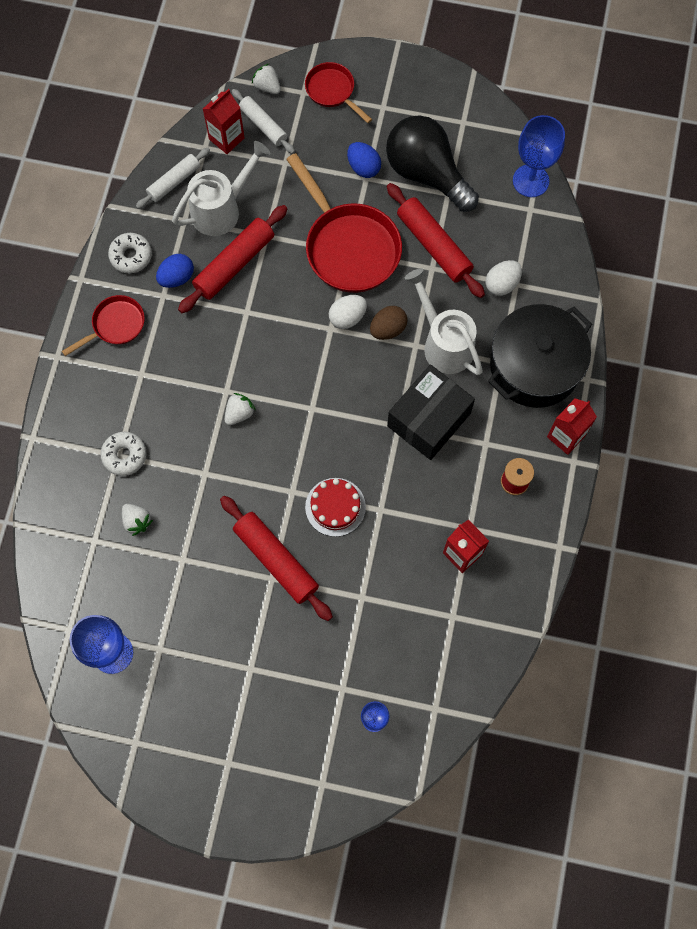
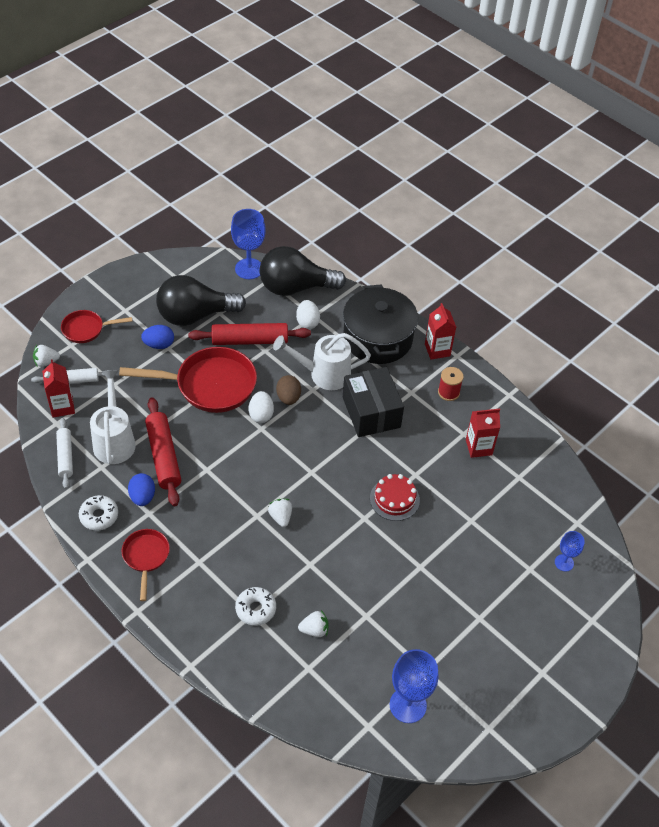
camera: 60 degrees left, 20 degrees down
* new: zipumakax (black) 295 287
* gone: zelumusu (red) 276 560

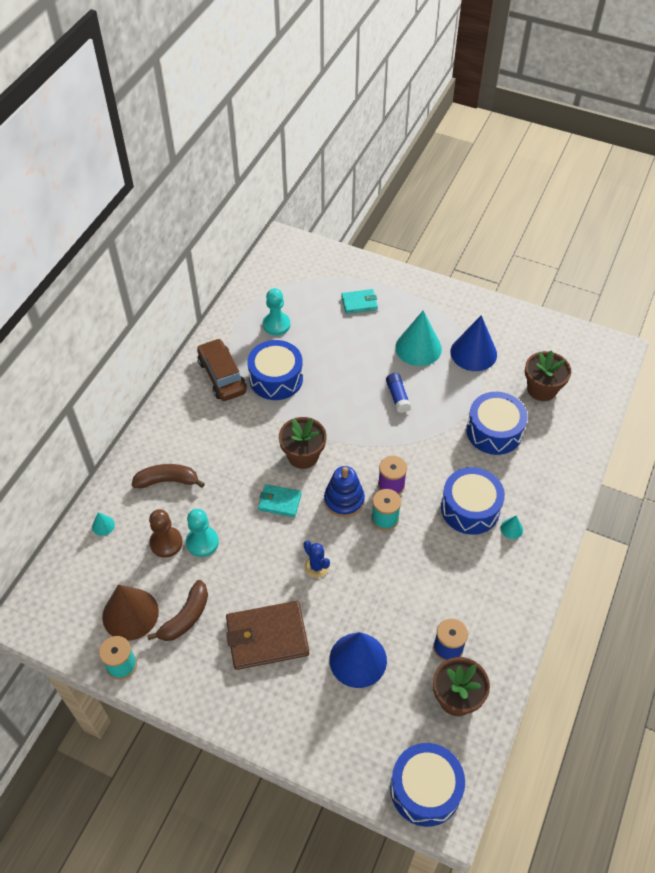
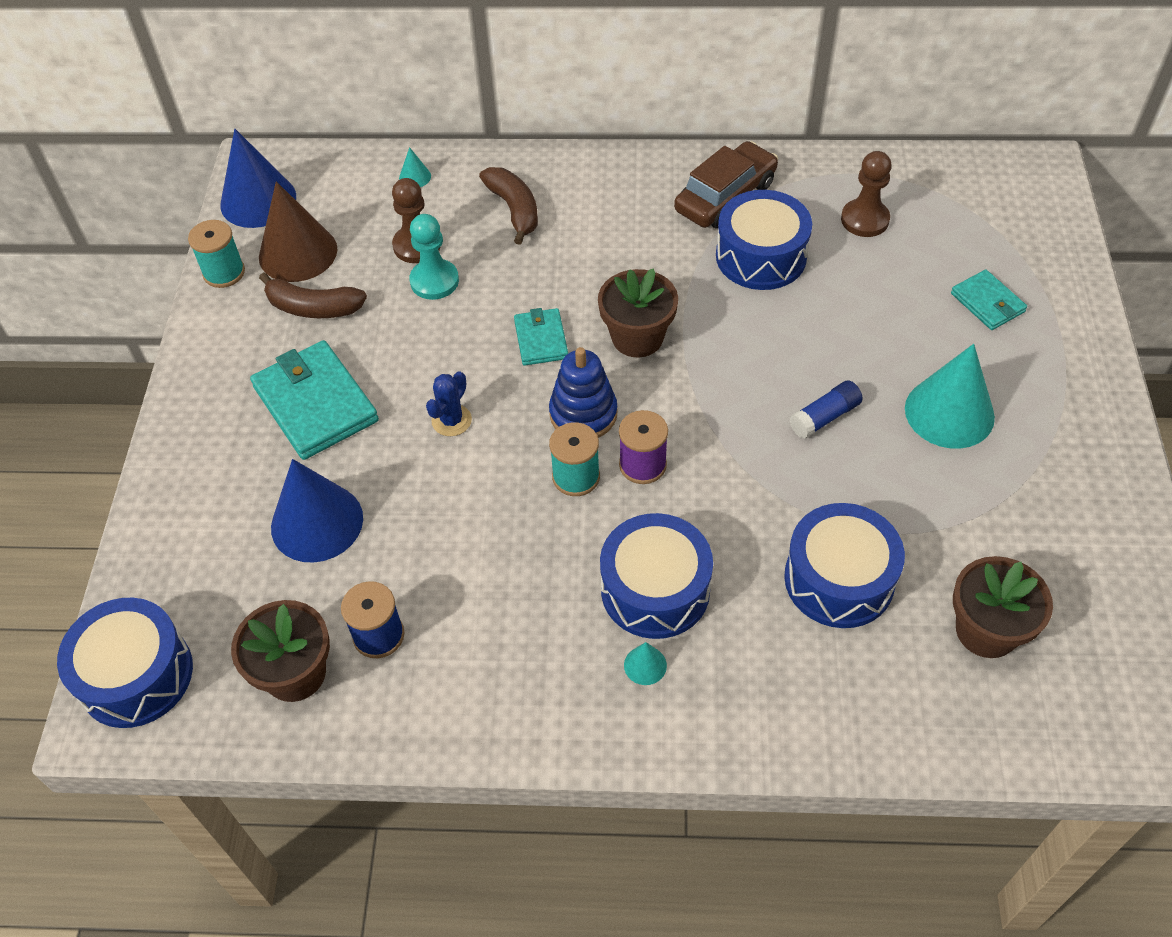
camera: 70 degrees right, 0 degrees up
* shifted: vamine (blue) 473 353 to 258 200
* repainted: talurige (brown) 267 637 to talurige (turquoise) 315 404
* repainted: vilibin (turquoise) 276 325 to vilibin (brown) 864 220

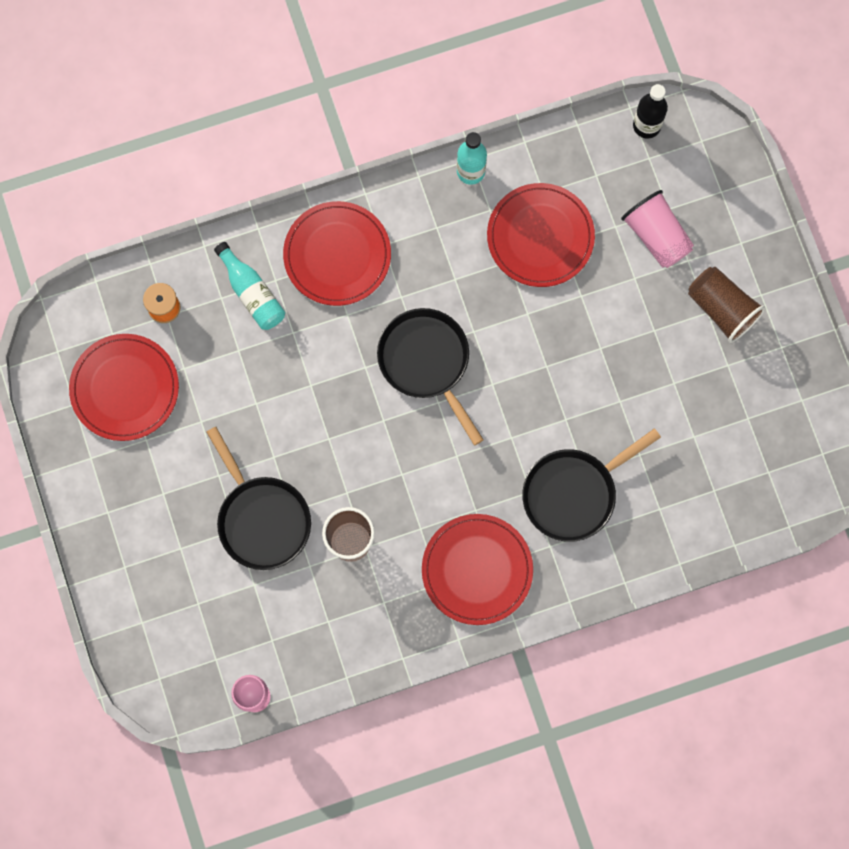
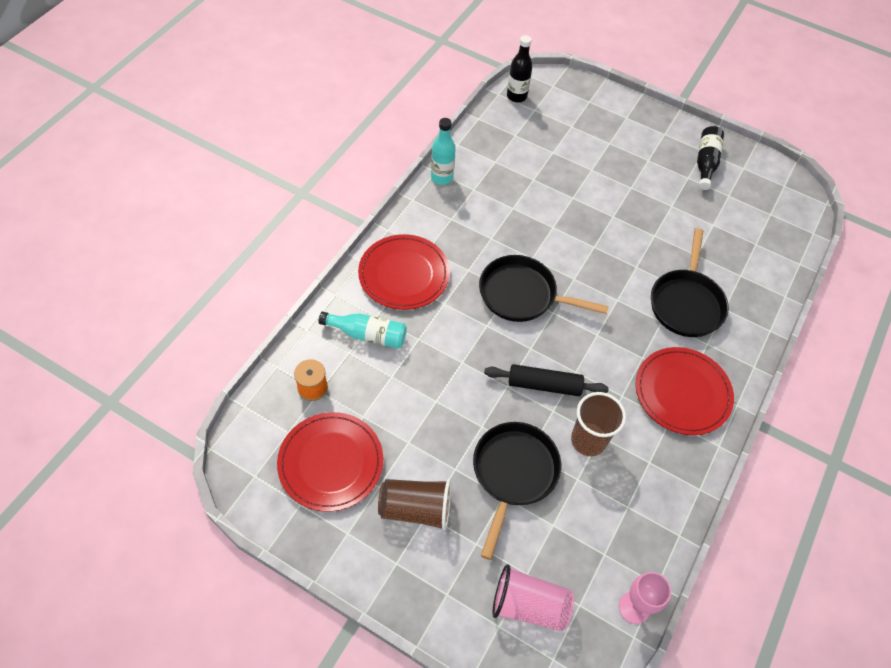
camera: 45 degrees left, 20 degrees down
* shifted: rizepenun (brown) 721 308 to 416 509
* rotated: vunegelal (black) 261 518 = 513 474 90 degrees counterclockwise
* new: zelumusu (black) 544 385
* shifted: rizepenun (pink) 656 236 to 529 605
* new: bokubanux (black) 705 163
* gone: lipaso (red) 540 236

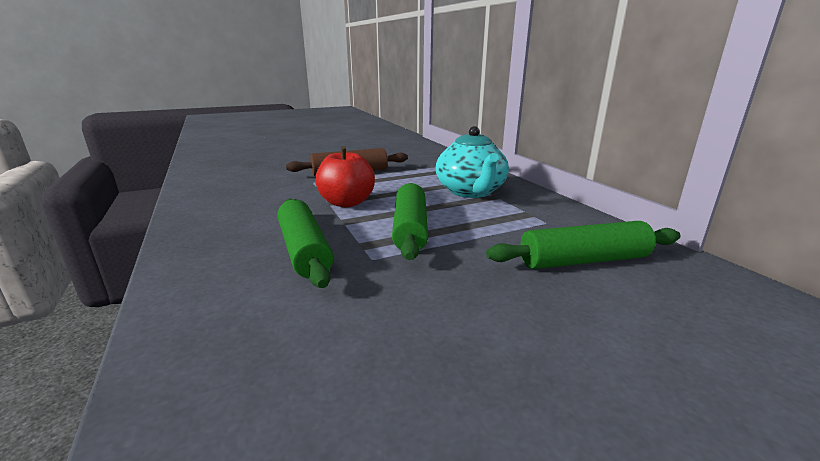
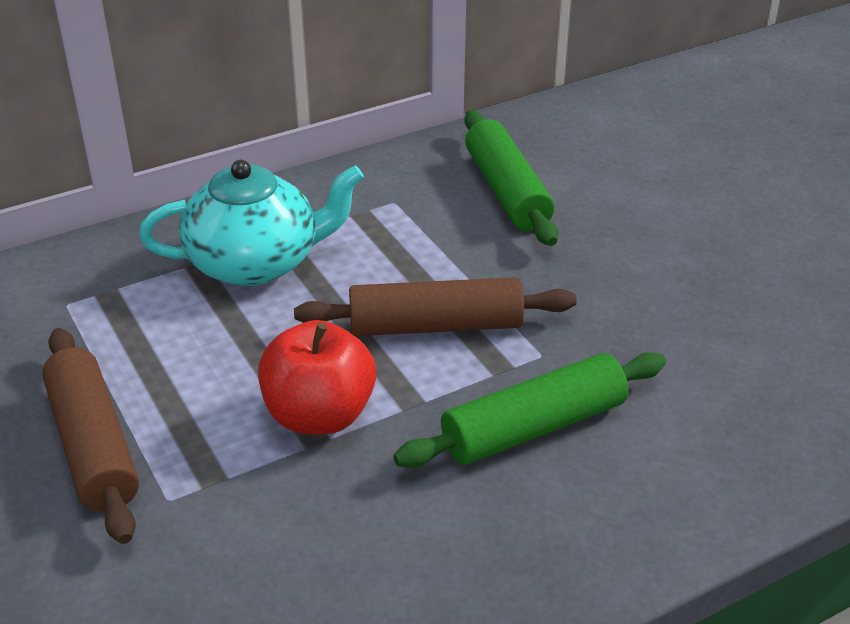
camera: 95 degrees left, 15 degrees up
* repainted: zelumusu (green) 410 229 to zelumusu (brown) 435 326

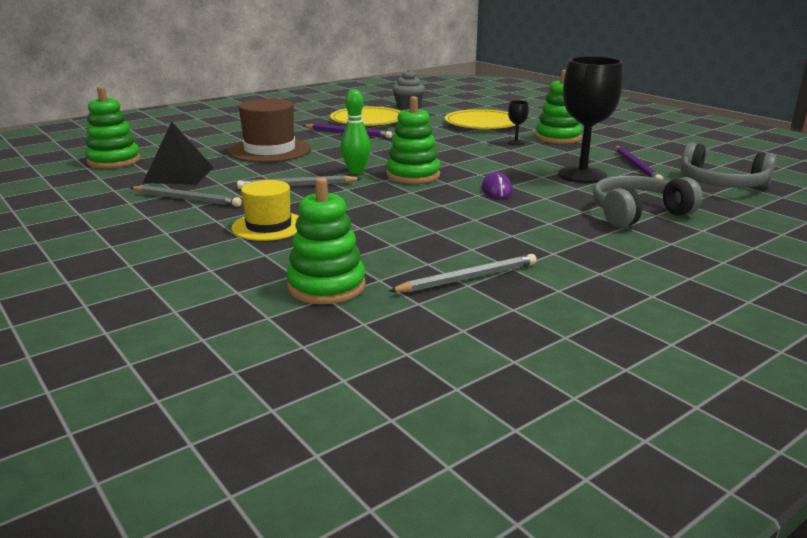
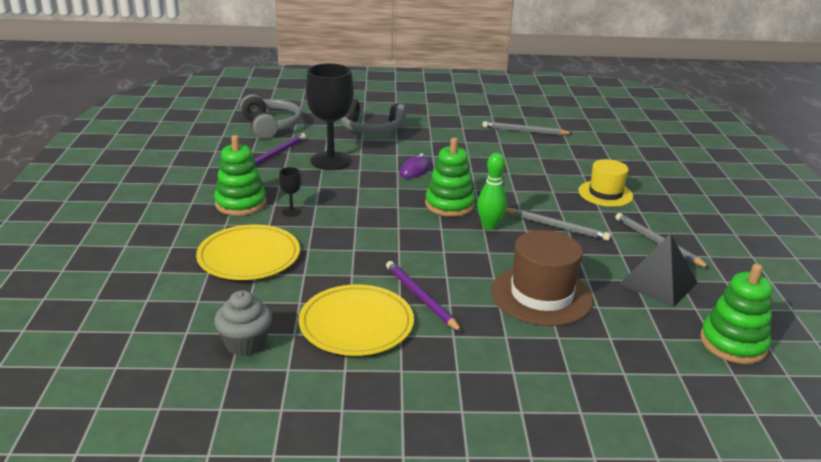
camera: 145 degrees left, 5 degrees up
* gone: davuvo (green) 326 286

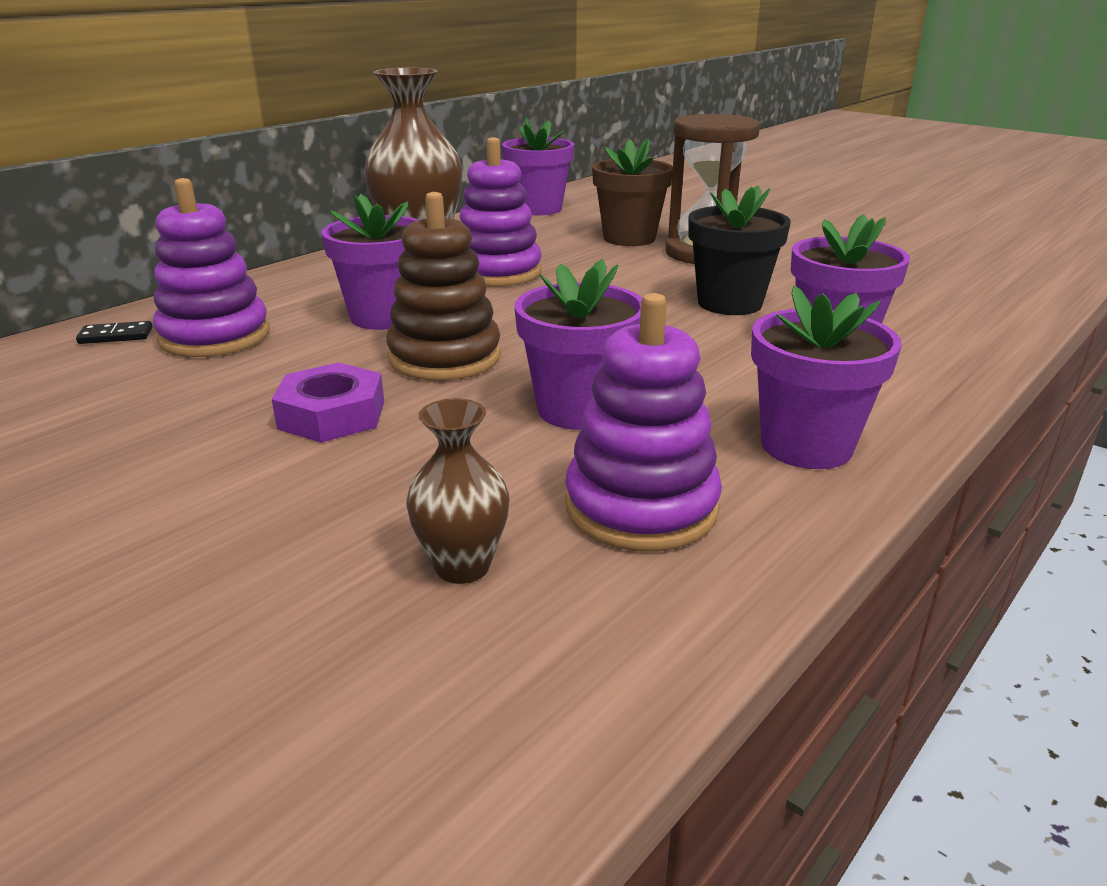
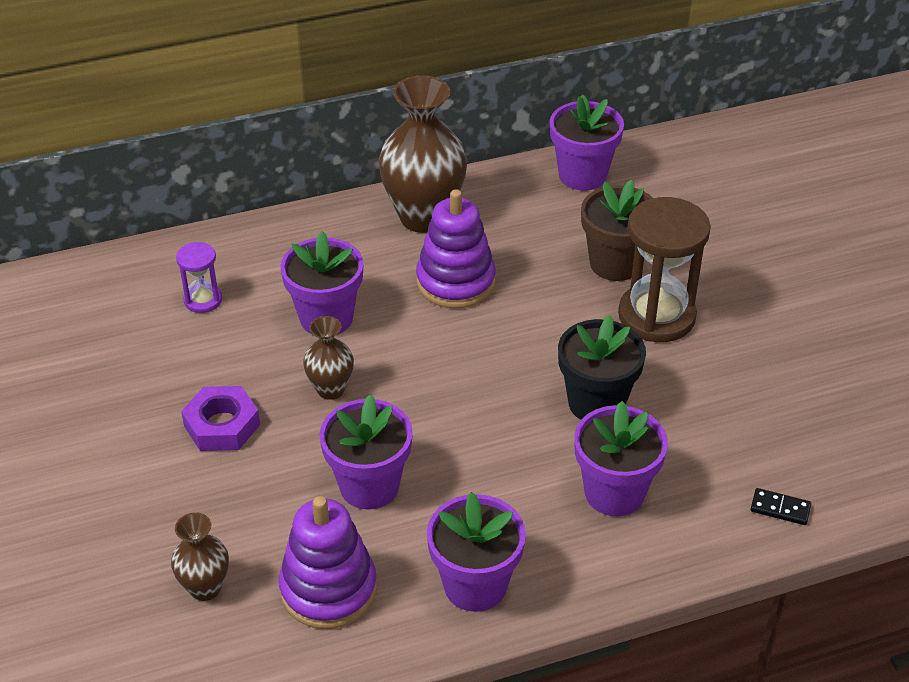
camera: 30 degrees right, 15 degrees up
* swapped: davuvo (purple) 215 336 to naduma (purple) 203 300
* swapped: davuvo (brown) 445 357 to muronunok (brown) 330 389
* shifted: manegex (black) 116 336 to 780 508

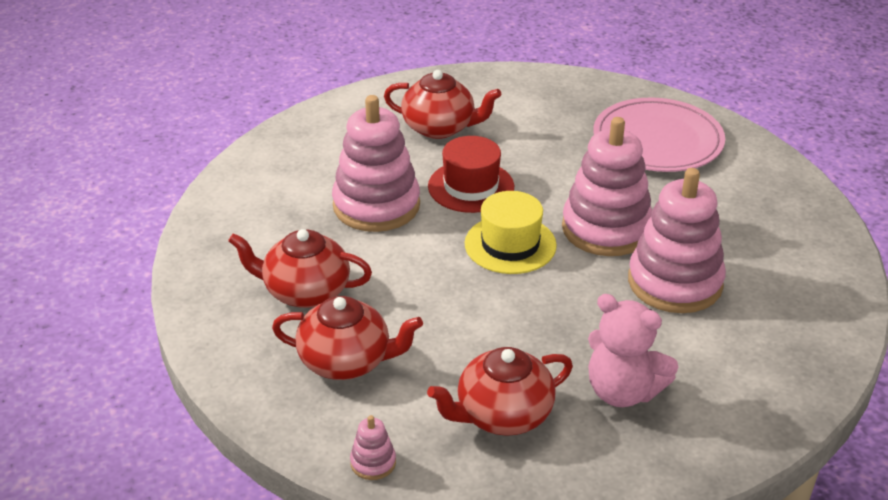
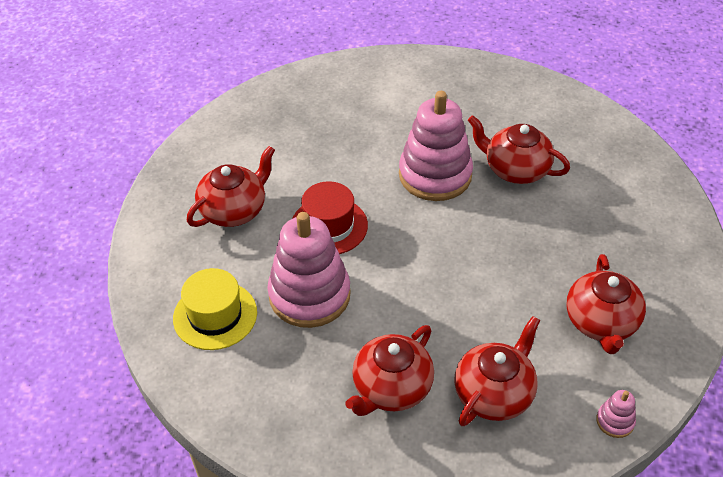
camera: 60 degrees left, 10 degrees up
* shifted: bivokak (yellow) 510 244 to 215 315
* swapped: davuvo (pink) 675 282 to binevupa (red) 515 169
* gone: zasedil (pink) 623 391
* gone: lipaso (pink) 657 141

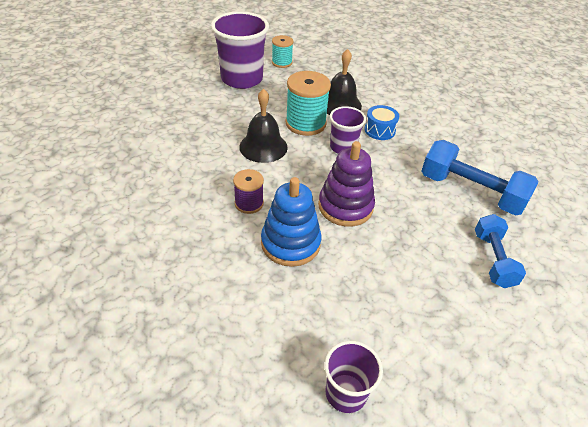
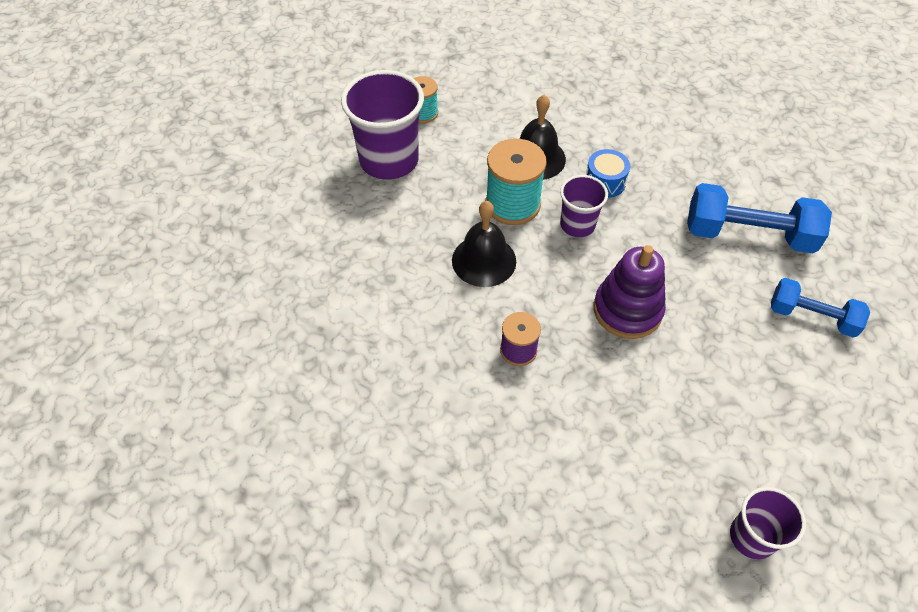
camera: 20 degrees left, 10 degrees up
* rotated: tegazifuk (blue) 493 259 = 812 317 45 degrees counterclockwise
* gone: davuvo (blue) 290 243

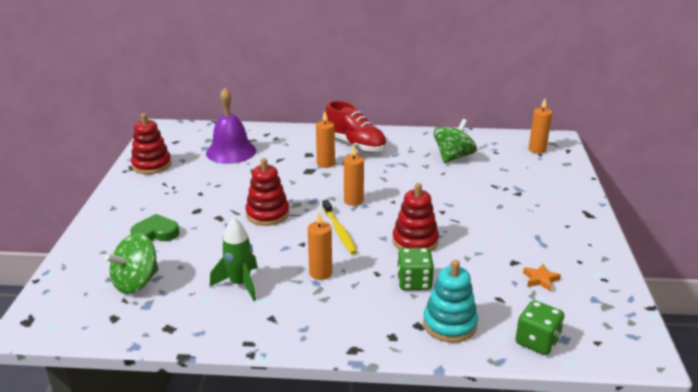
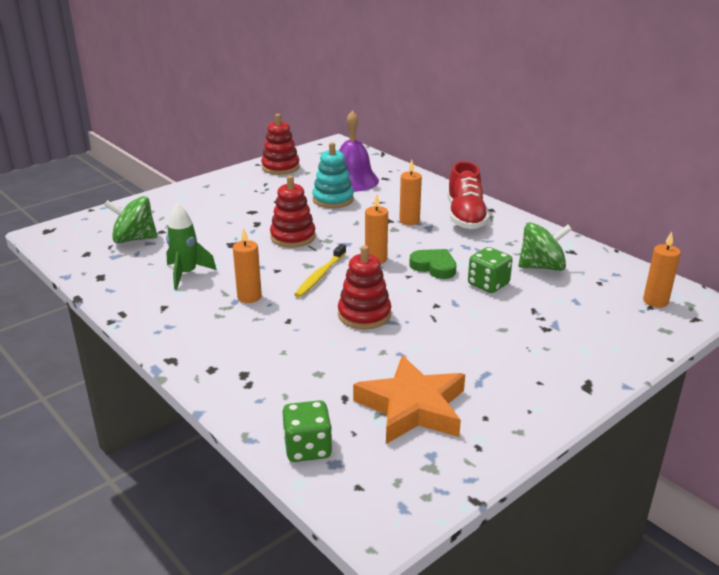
camera: 45 degrees right, 0 degrees up
* shifted: davuvo (turquoise) 449 324 to 333 199
* scaled: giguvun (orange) 540 279 = 412 407 x2.47
* shifted: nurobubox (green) 155 233 to 434 267
* shifted: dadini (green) 414 282 to 488 284

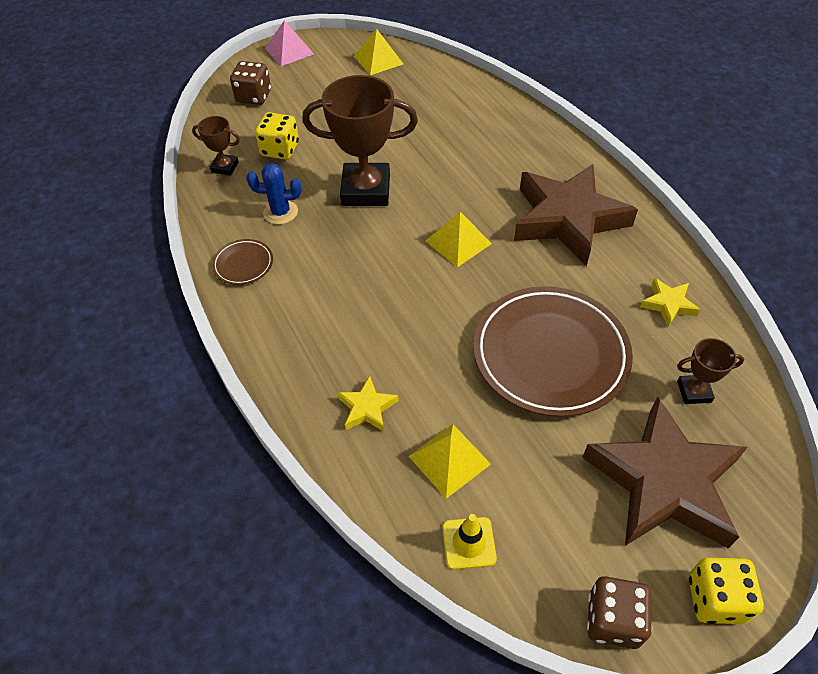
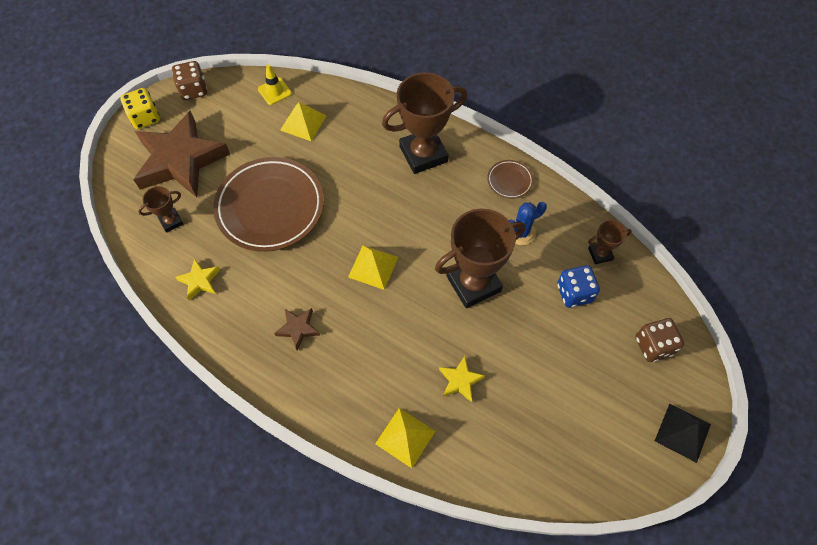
camera: 150 degrees right, 10 degrees up
* scaled: giguvun (brown) 568 219 = 298 329 x0.42
* shifted: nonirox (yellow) 378 60 to 405 437
* new: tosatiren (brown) 423 154
* shifted: giguvun (yellow) 367 408 to 460 380
* repainted: dadini (yellow) 280 149 to dadini (blue) 574 293
* repainted: nonirox (pink) 289 51 to nonirox (black) 682 432

